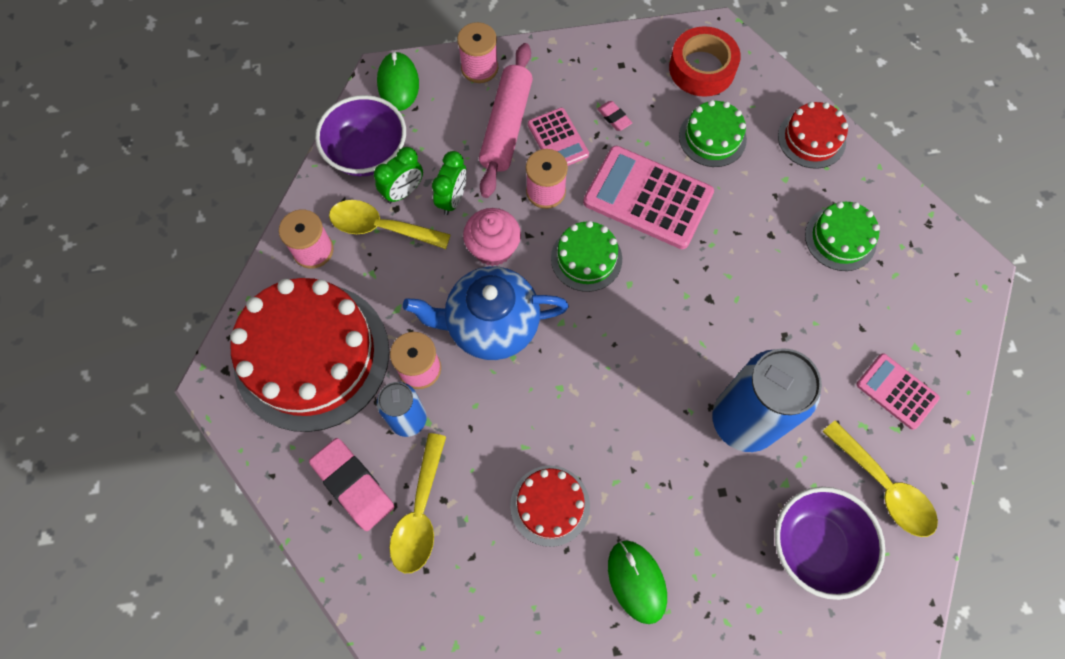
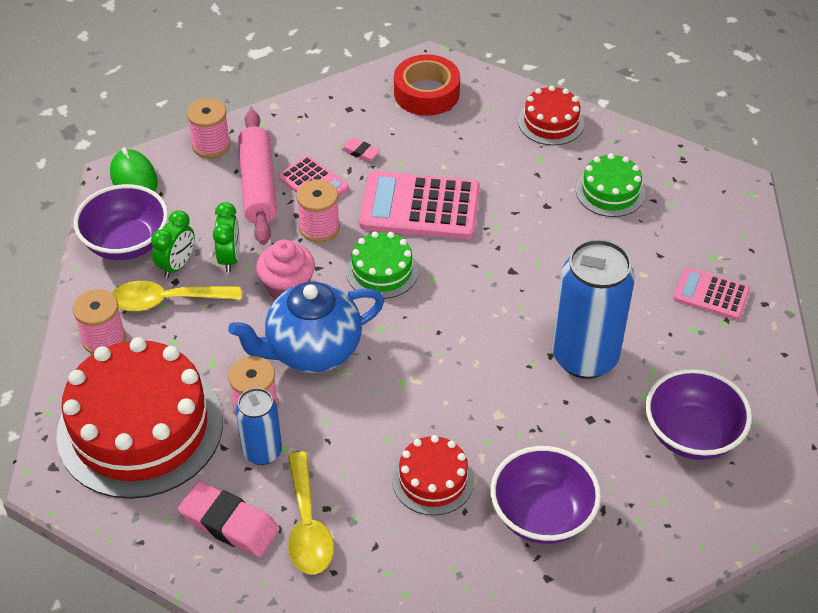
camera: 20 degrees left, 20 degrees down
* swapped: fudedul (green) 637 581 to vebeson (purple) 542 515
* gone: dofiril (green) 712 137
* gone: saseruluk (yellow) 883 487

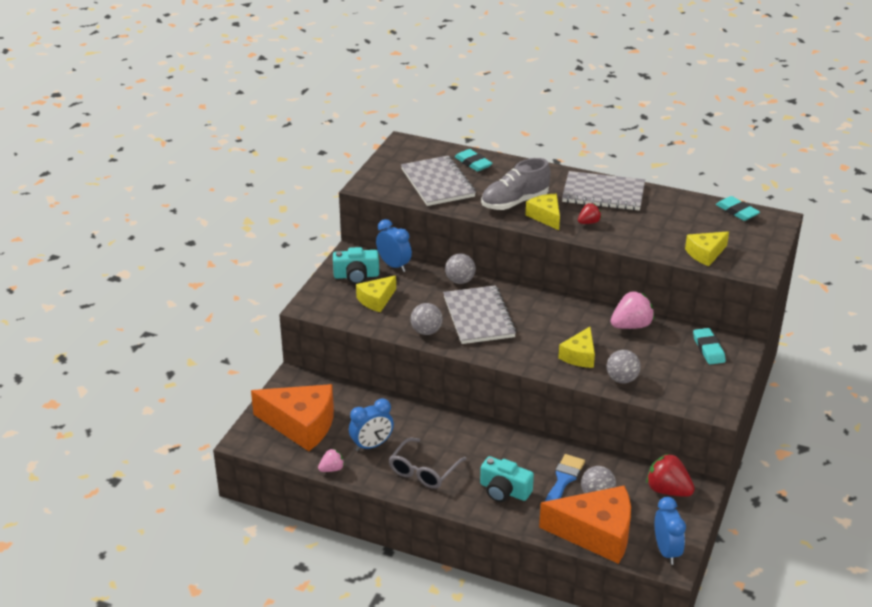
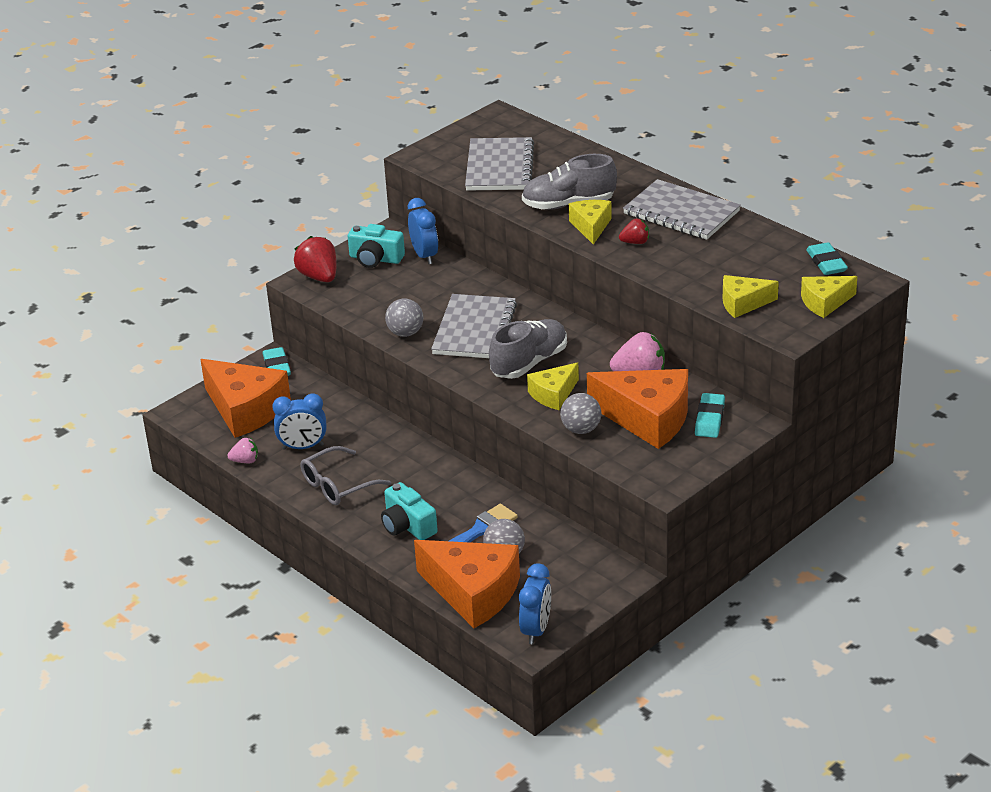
camera: 25 degrees right, 0 degrees up
* shifted: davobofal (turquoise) 473 163 to 277 366
* shifted: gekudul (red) 668 490 to 319 277
* new: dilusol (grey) 529 363
* new: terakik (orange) 647 419
* shifted: terakik (yellow) 376 300 to 825 303
* gone: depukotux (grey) 460 281

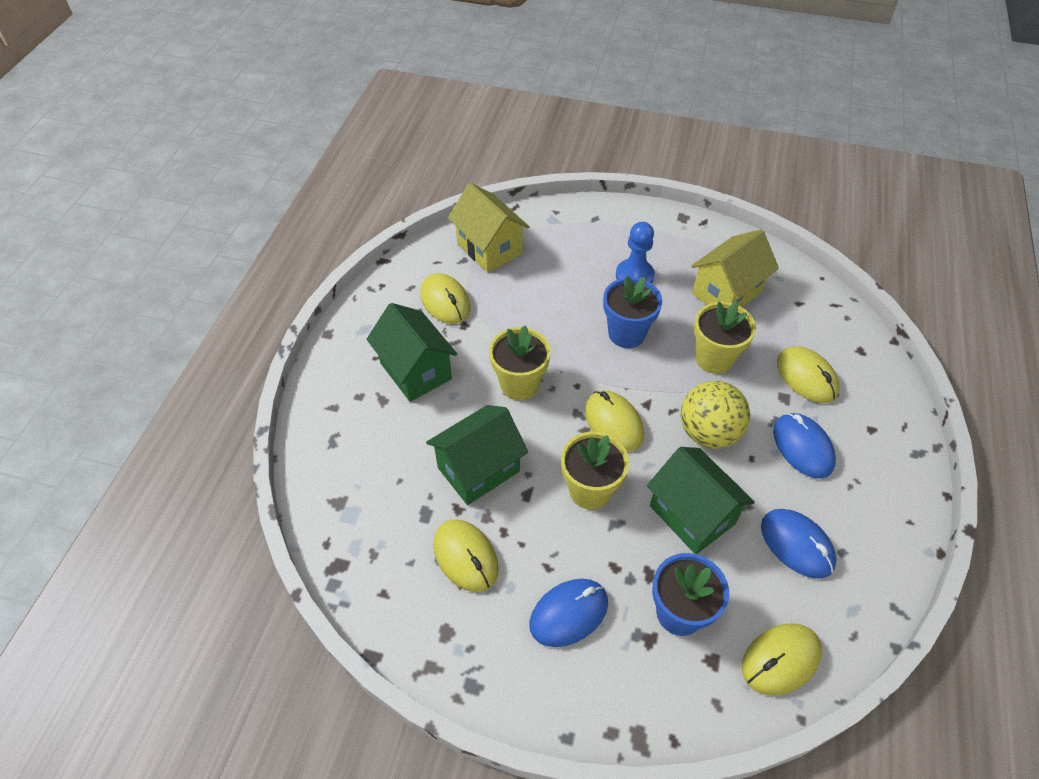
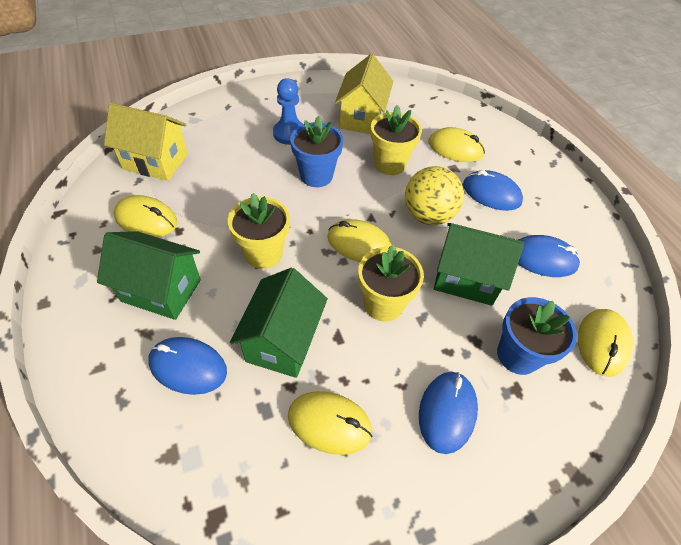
camera: 40 degrees left, 0 degrees up
* new: fudedul (blue) 188 367

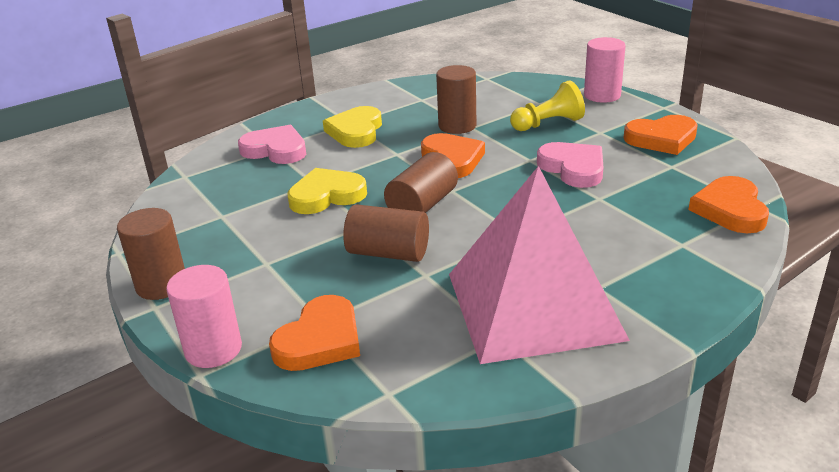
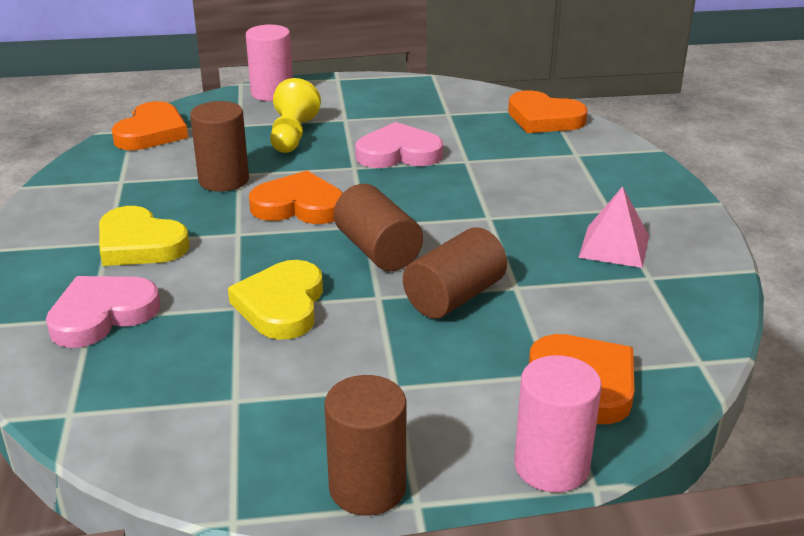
camera: 65 degrees left, 0 degrees up
* shifted: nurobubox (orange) 661 139 to 151 132
* scaled: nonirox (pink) 534 305 = 614 246 x0.42

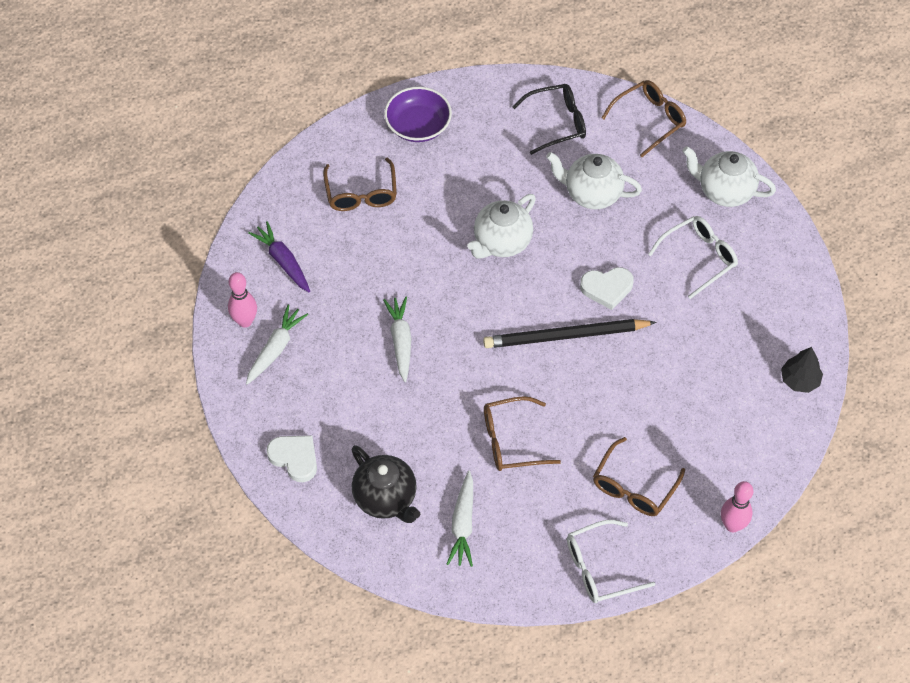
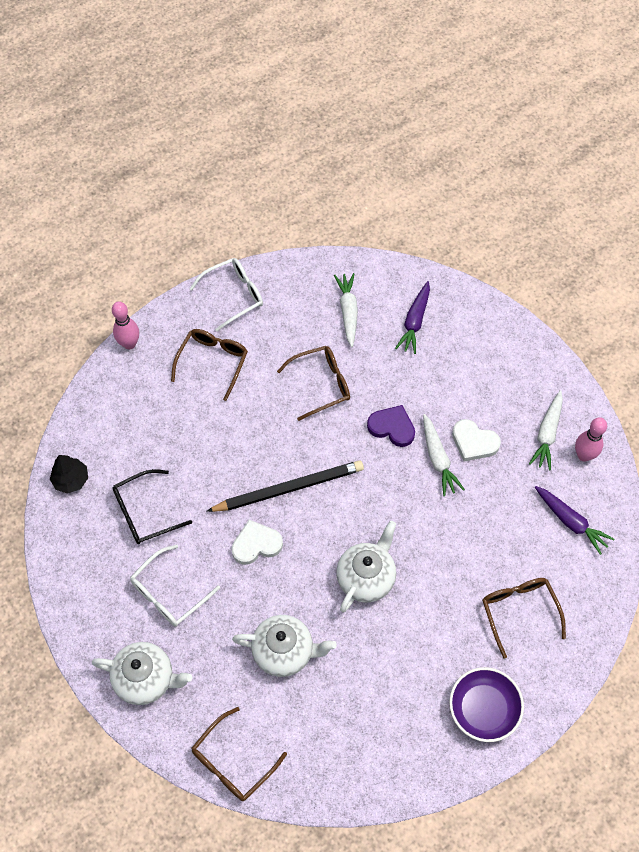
camera: 170 degrees right, 5 degrees up
* shifted: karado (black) 557 123 to 144 512
* new: nurobubox (purple) 392 427
* swapped: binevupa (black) 386 498 to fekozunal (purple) 414 321
* shifted: nurobubox (white) 294 458 to 474 442

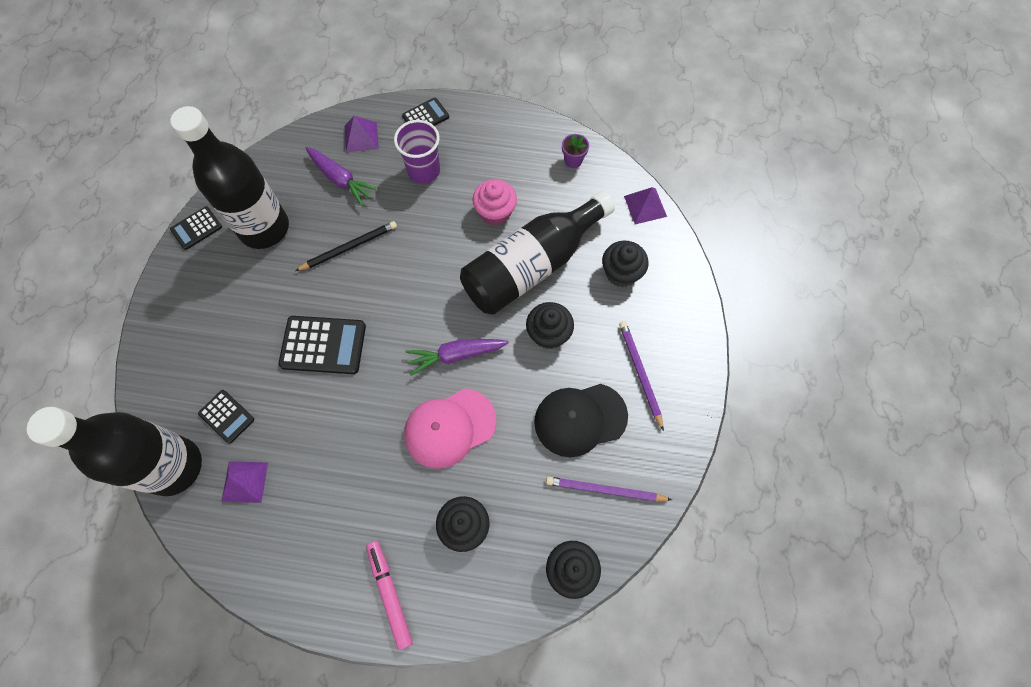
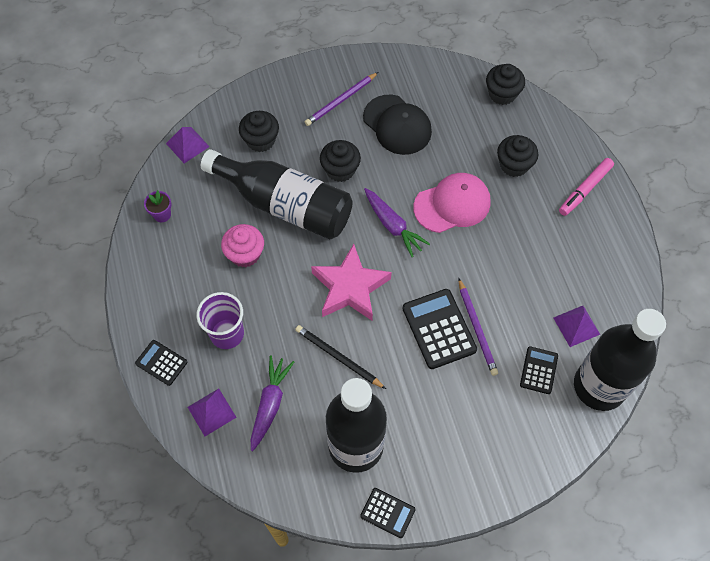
camera: 115 degrees left, 5 degrees down
* new: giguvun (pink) 350 288
* rotated: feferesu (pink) 449 428 = 452 204 60 degrees counterclockwise
* shifted: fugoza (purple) 605 490 to 477 328

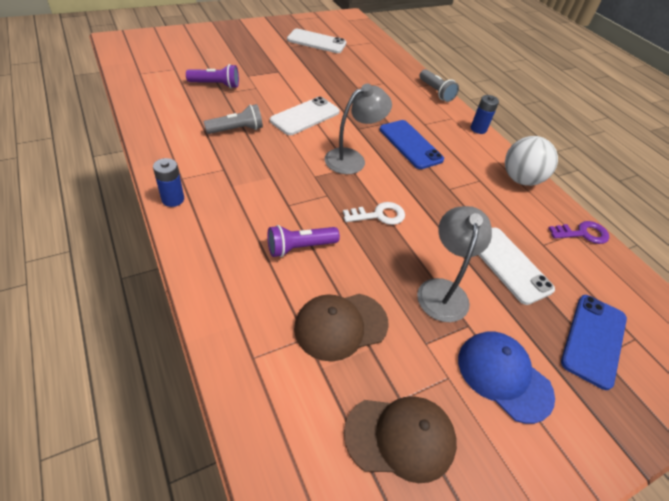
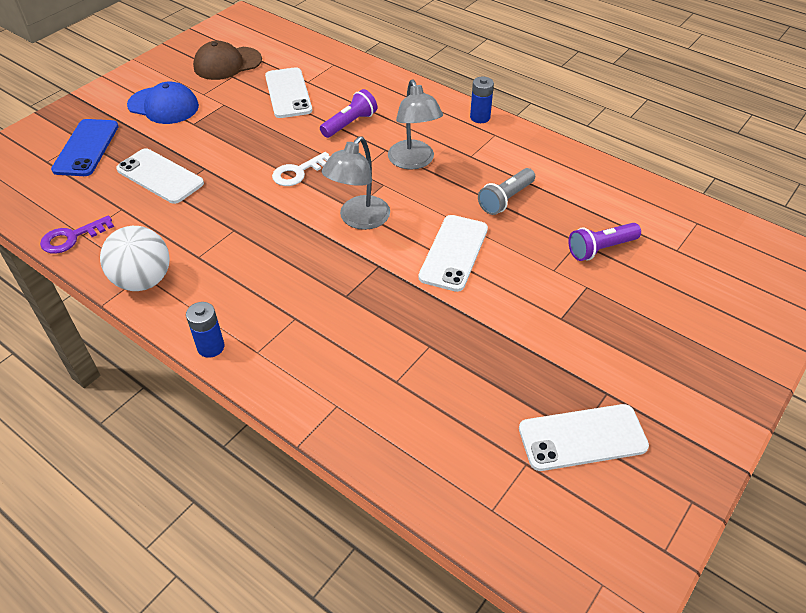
camera: 160 degrees right, 0 degrees up
* swapped: feferesu (brown) 340 326 to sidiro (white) 288 93
* shifted: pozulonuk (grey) 443 290 to 413 161
* gone: sidiro (blue) 410 144
* gone: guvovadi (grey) 436 92

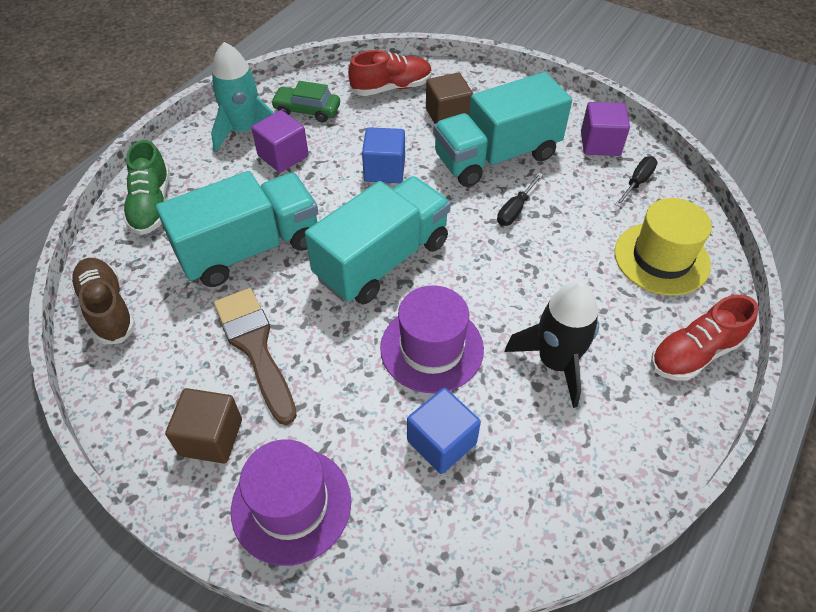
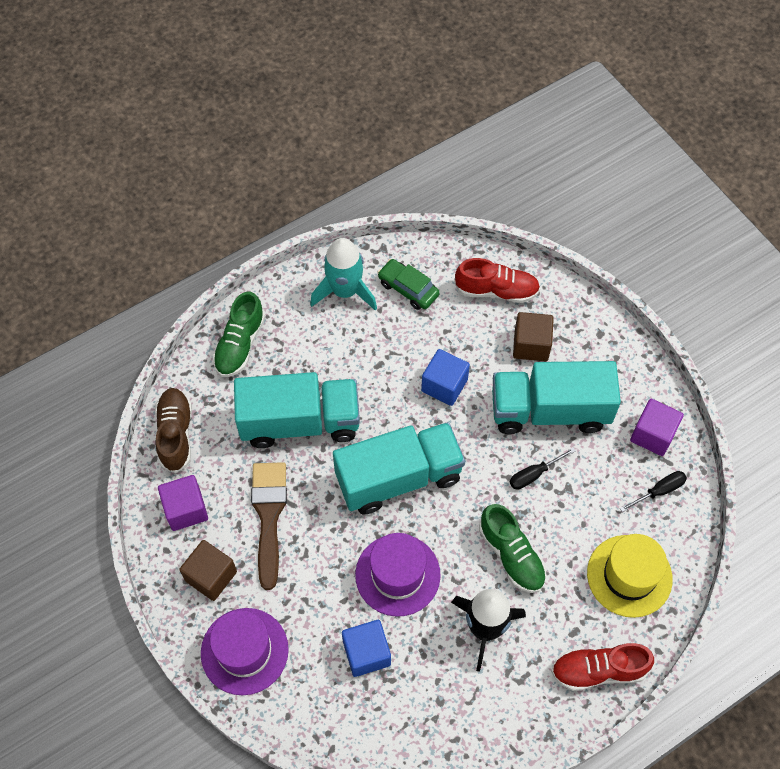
camera: 25 degrees right, 10 degrees up
* shifted: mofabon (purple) 283 156 to 186 509
* new: dilusol (green) 511 555

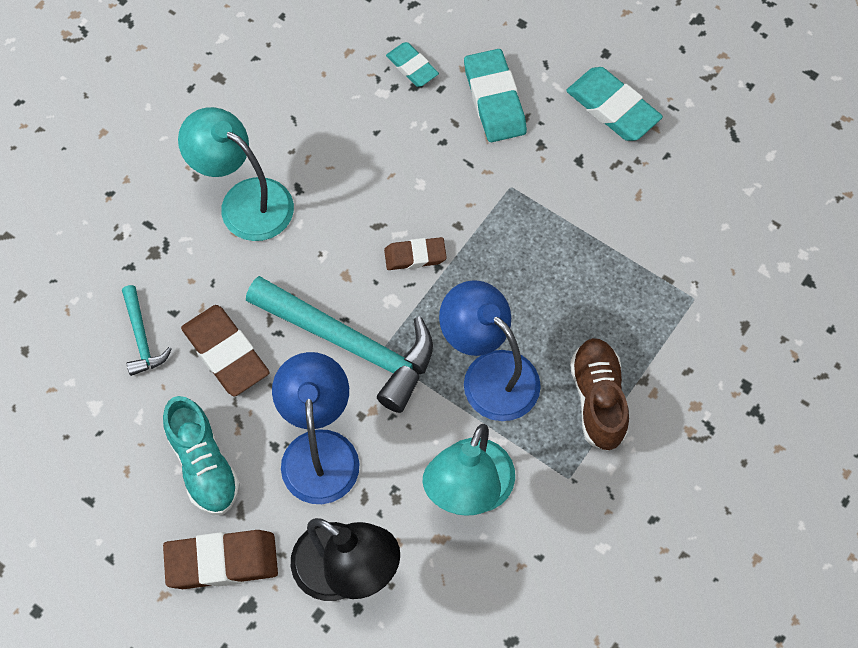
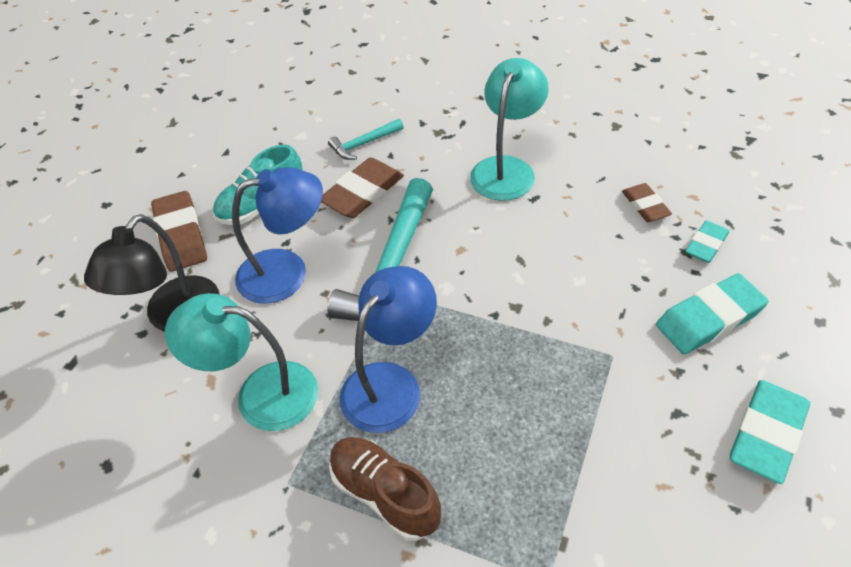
camera: 80 degrees right, 15 degrees down
* rotated: dilusol (brown) 598 399 = 385 494 120 degrees counterclockwise
* shifted: davobofal (brown) 415 256 to 645 206

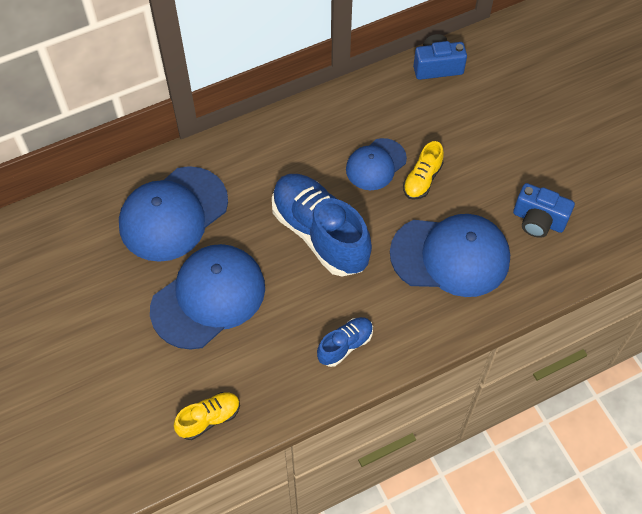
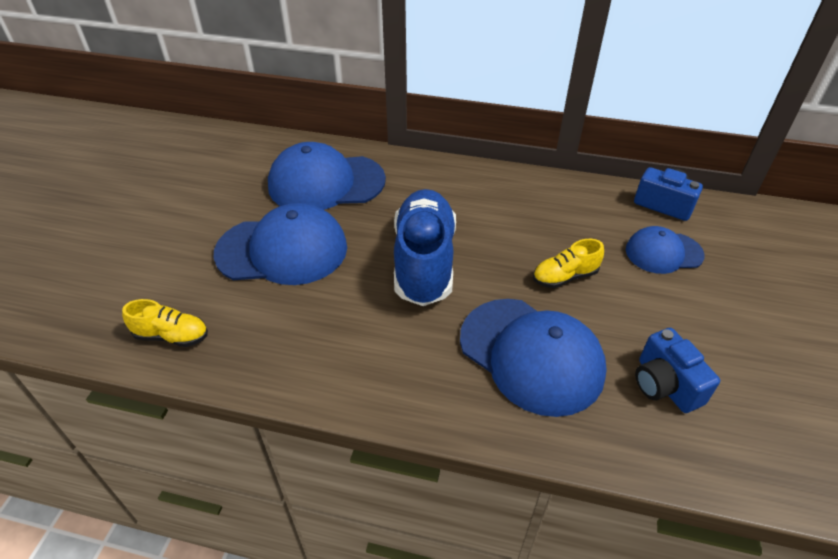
camera: 40 degrees right, 15 degrees down
* shifted: feferesu (blue) 375 164 to 663 252
* gone: dilusol (blue) 345 345

